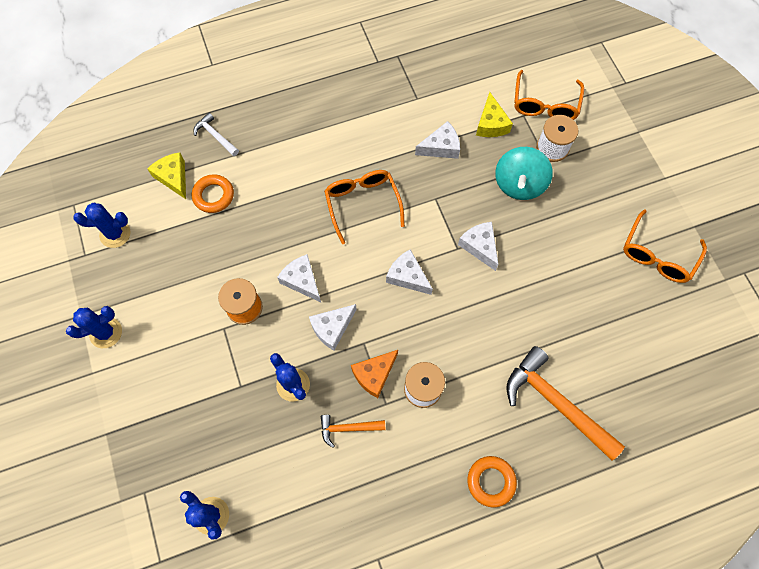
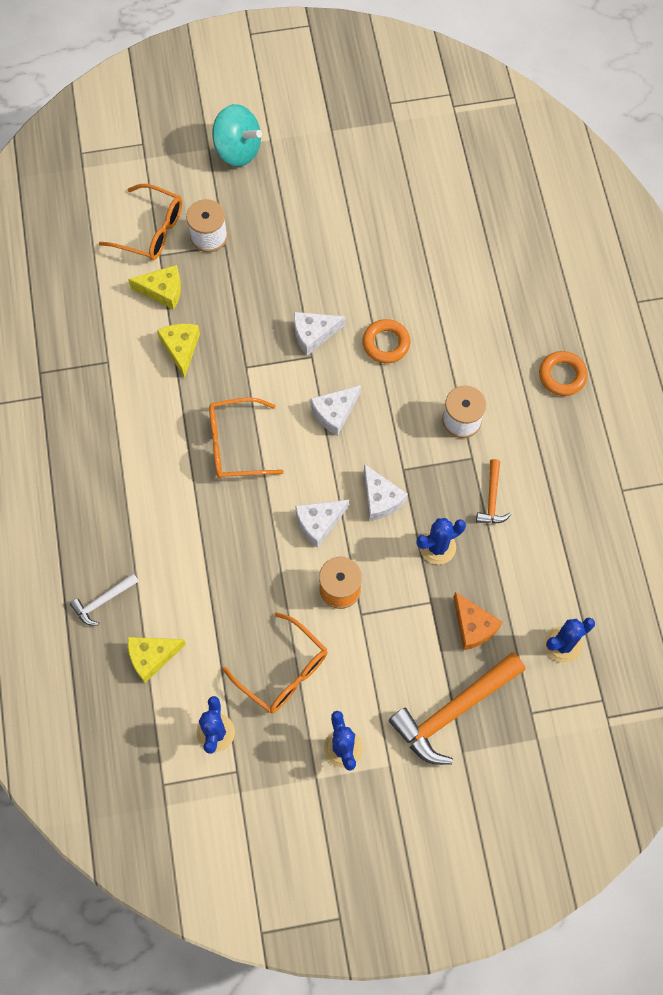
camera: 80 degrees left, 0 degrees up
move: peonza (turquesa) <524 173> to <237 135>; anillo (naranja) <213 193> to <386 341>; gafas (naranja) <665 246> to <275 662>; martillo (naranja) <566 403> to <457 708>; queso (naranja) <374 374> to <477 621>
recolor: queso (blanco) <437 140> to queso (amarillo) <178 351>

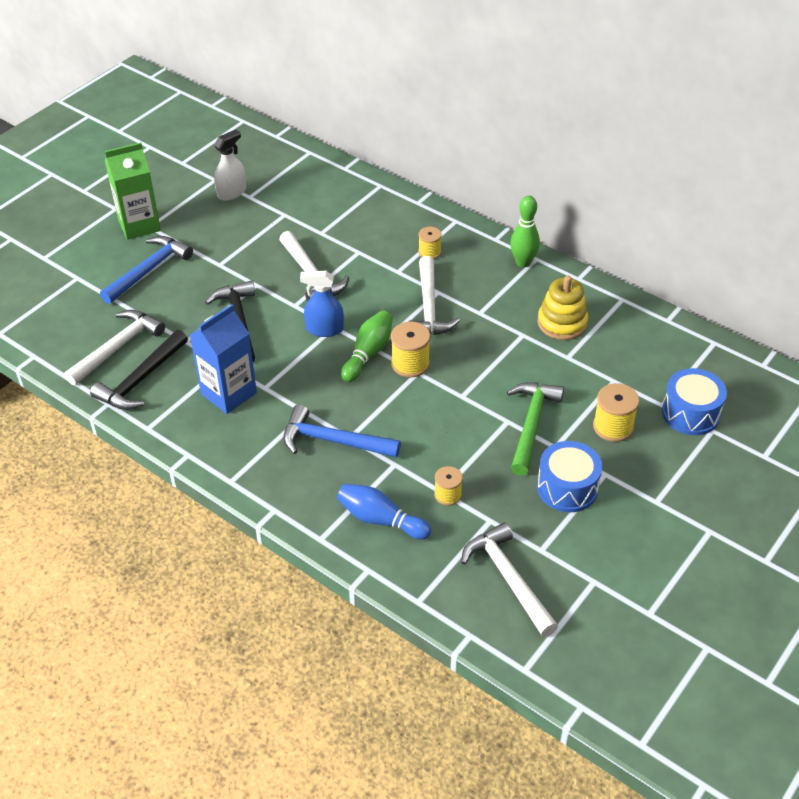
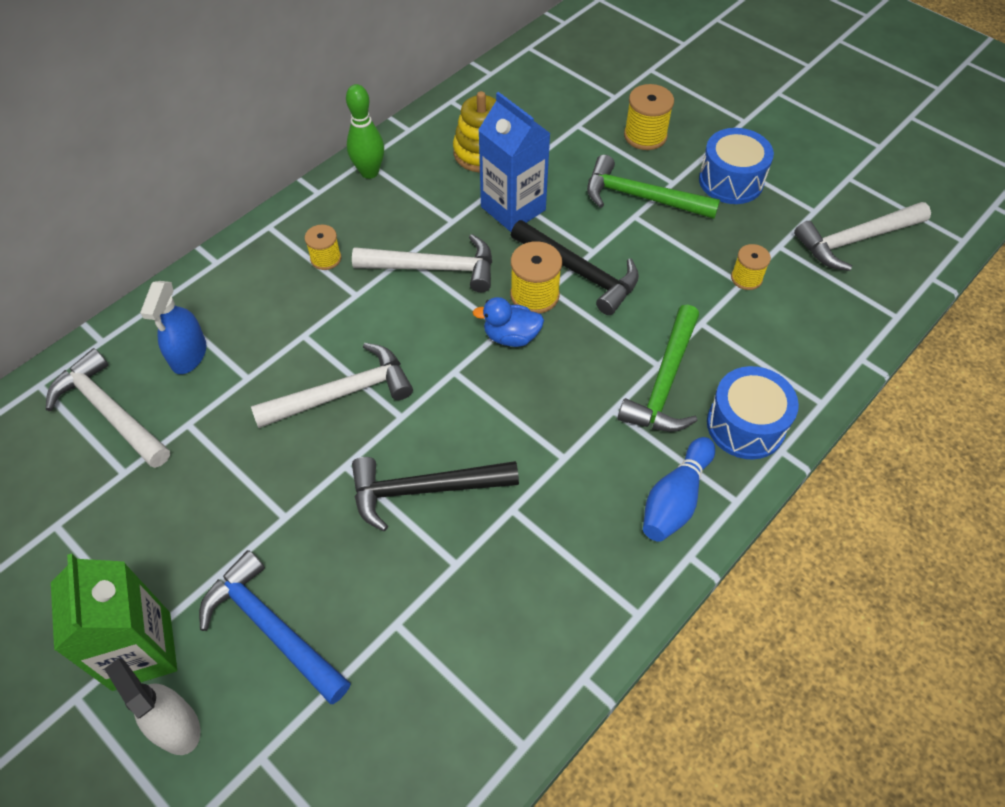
camera: 85 degrees left, 10 degrees up
move: pulverizador (blanco) <230 165> to <152 706>; pulverizador (azul) <322 304> to <173 327>; cartón de leche (azul) <223 359> to <514 162>; martillo (blanco) <114 347> to <108 408>; martillo (negro) <139 370> to <575 267>; tambor (azul) <694 401> to <753 412>; bolo (azul) <384 512> to <679 489>
replace: bolo (verde) <367 346> to pato (azul) <508 322>
recolor: martillo (azul) <342 431> to martillo (verde) <658 368>

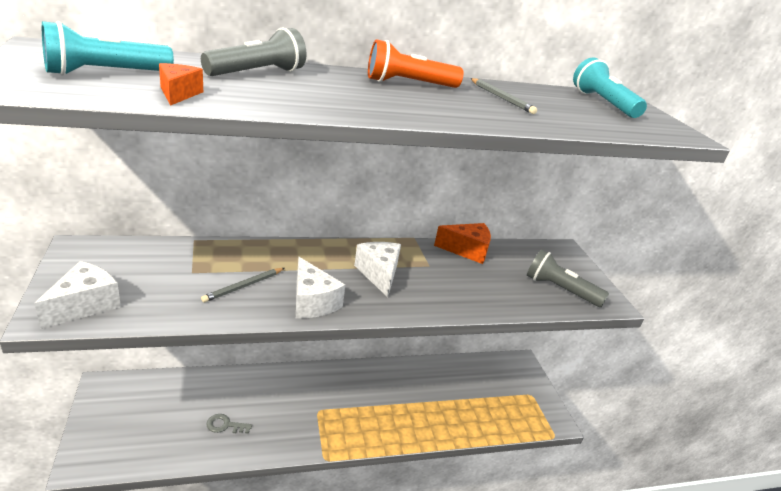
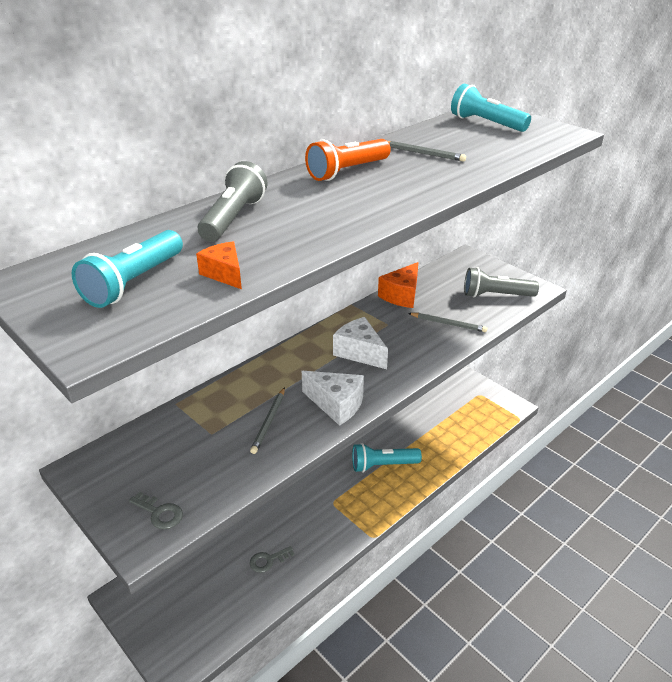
camera: 25 degrees left, 5 degrees up
insert: lápiz (gris) <447 322>; lámpara de mano (turquesa) <387 458>
replace: queso (blanco) <77 295> to llave (gris) <156 510>
rotate: queso (naranja) <462 243> = <398 285> 150 degrees clockwise

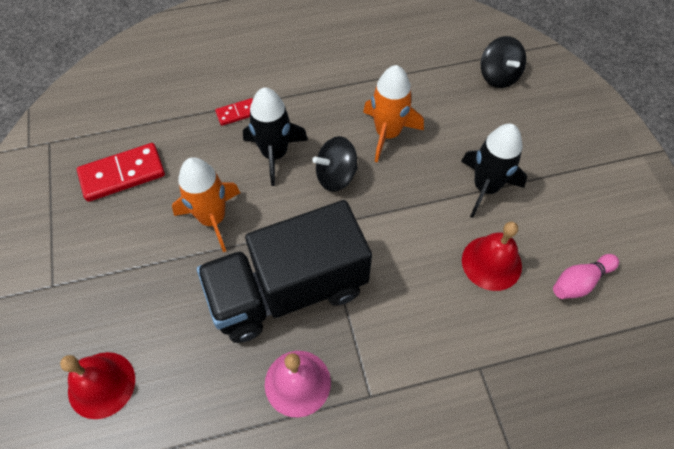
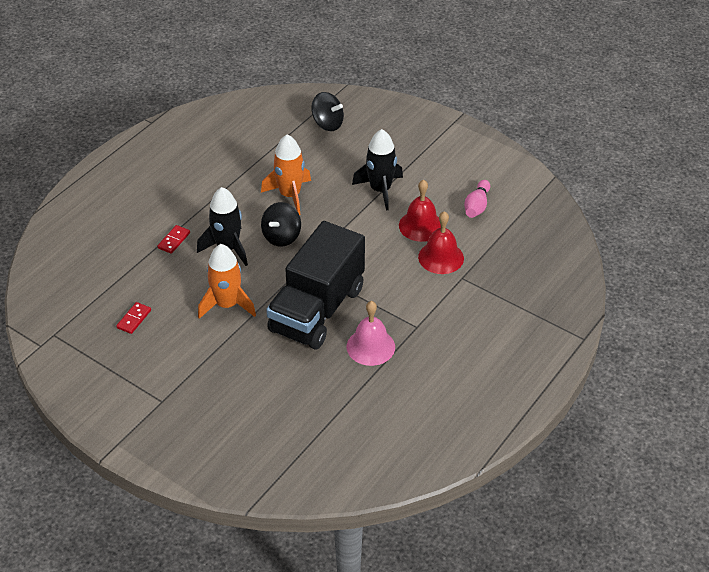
camera: 40 degrees left, 15 degrees down
move: campana (rojo) <97 385> to <441 242>
resize: ficha de dominó (rojo) <121 172> = <133 318> x0.53

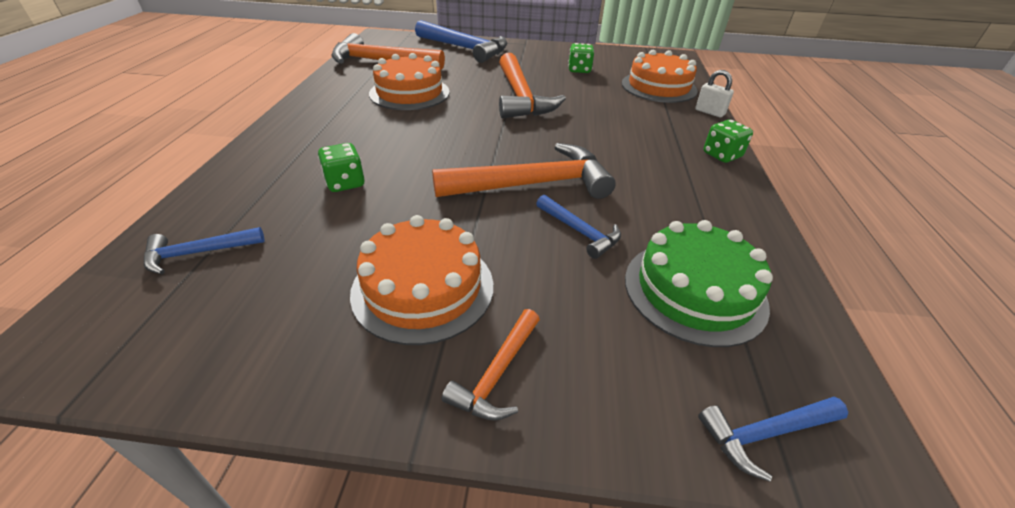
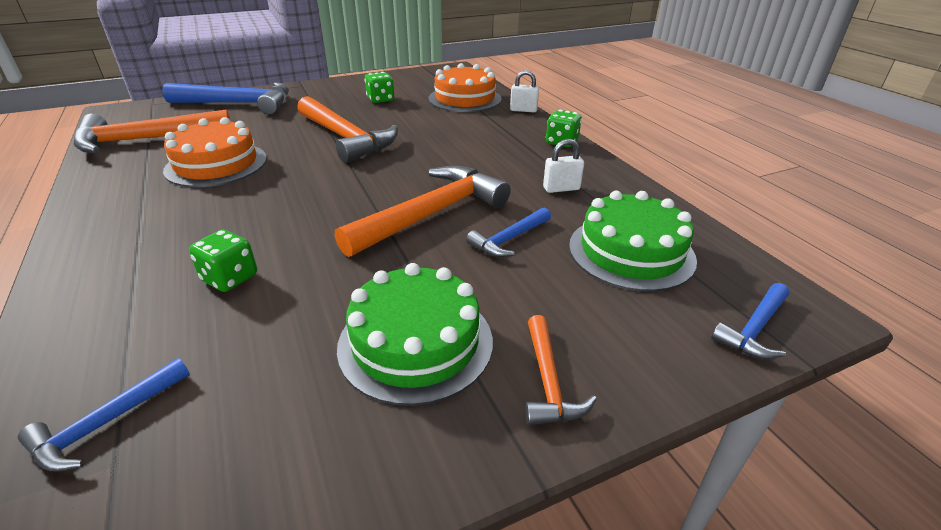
camera: 30 degrees left, 5 degrees down
insert: candado (blanco) <563 166>
recolor: tarta (naranja) <421 280> to tarta (verde) <415 334>
rotate: martillo (azul) <578 227> = <508 232> 120 degrees clockwise

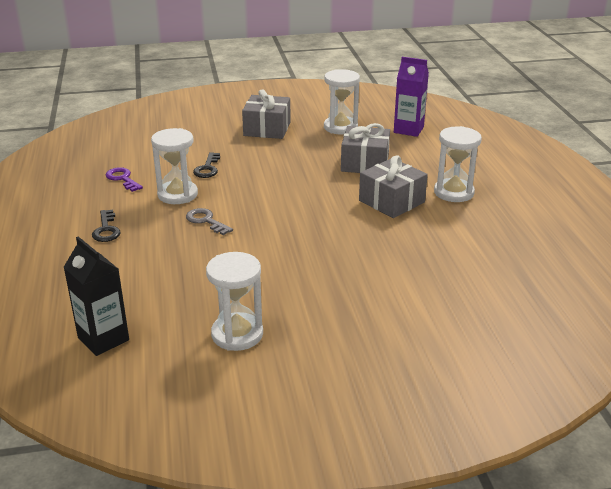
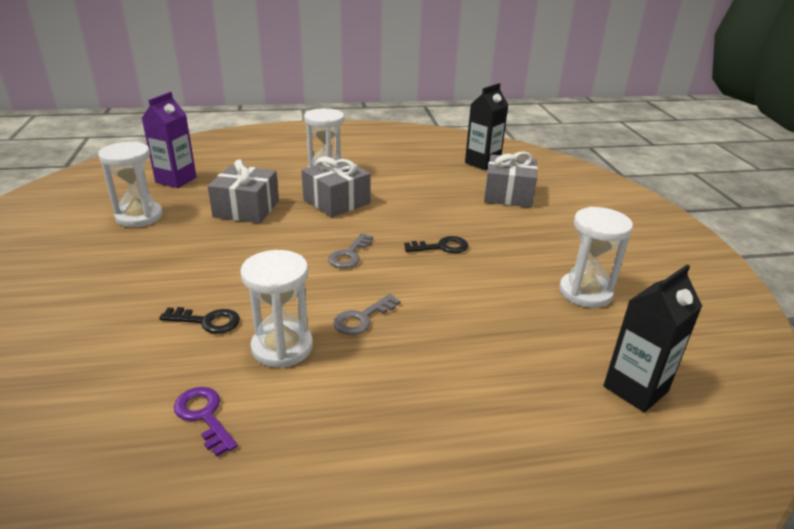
camera: 90 degrees left, 0 degrees up
insert: cartón de leche (negro) <486 126>; llave (gris) <350 250>
move: regalo (gris) <266 114> to <511 179>; llave (negro) <106 226> to <436 244>
rotate: llave (morado) <124 179> = <206 422> 90 degrees clockwise

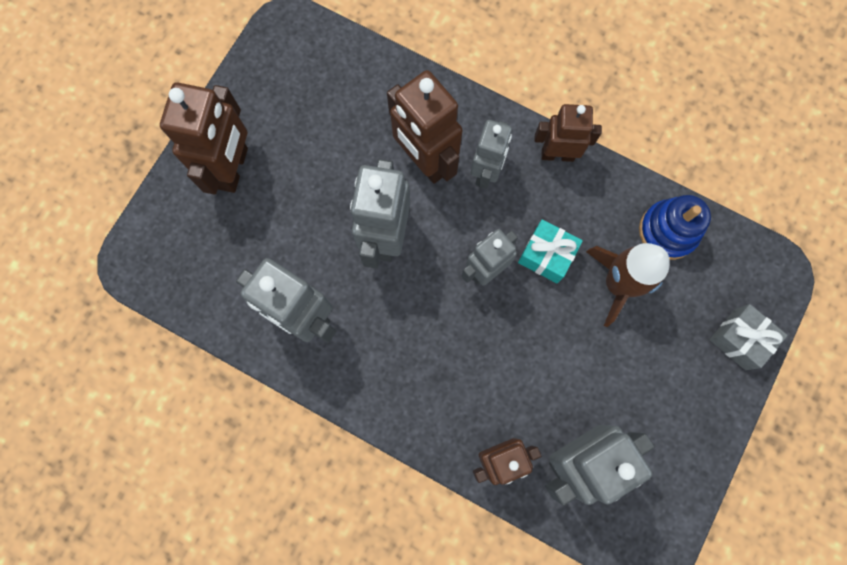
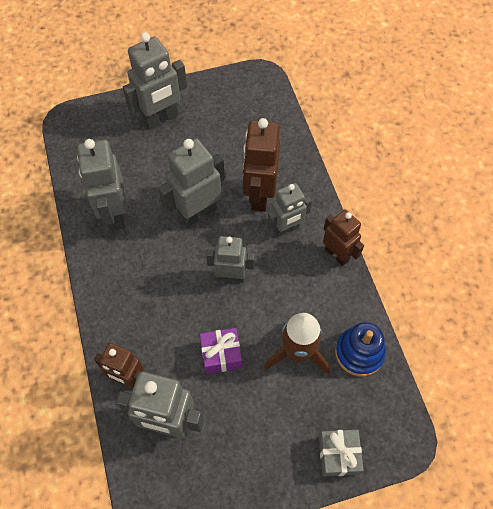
camera: 45 degrees right, 15 degrees down
delete: regalo (turquesa) <550 251>
insert: regalo (morado) <221 351>
recolor: robot (marrón) <204 138> to robot (gris) <155 81>

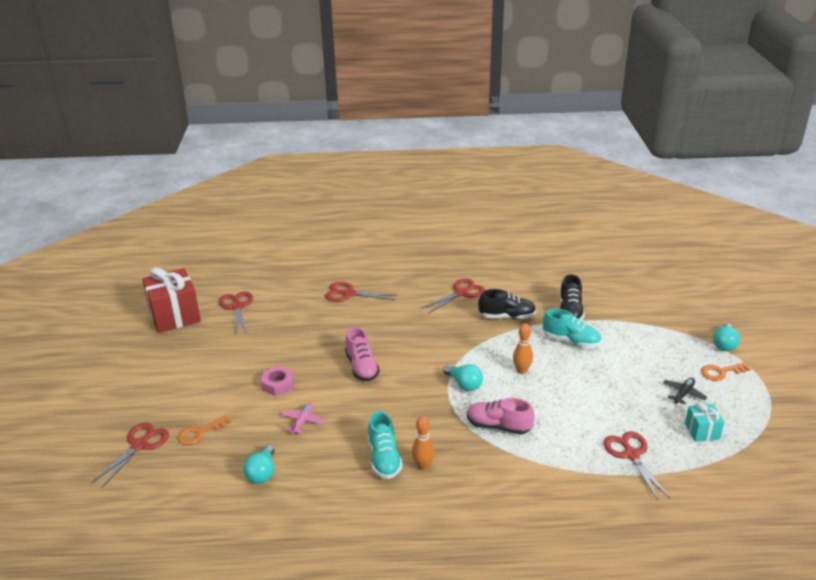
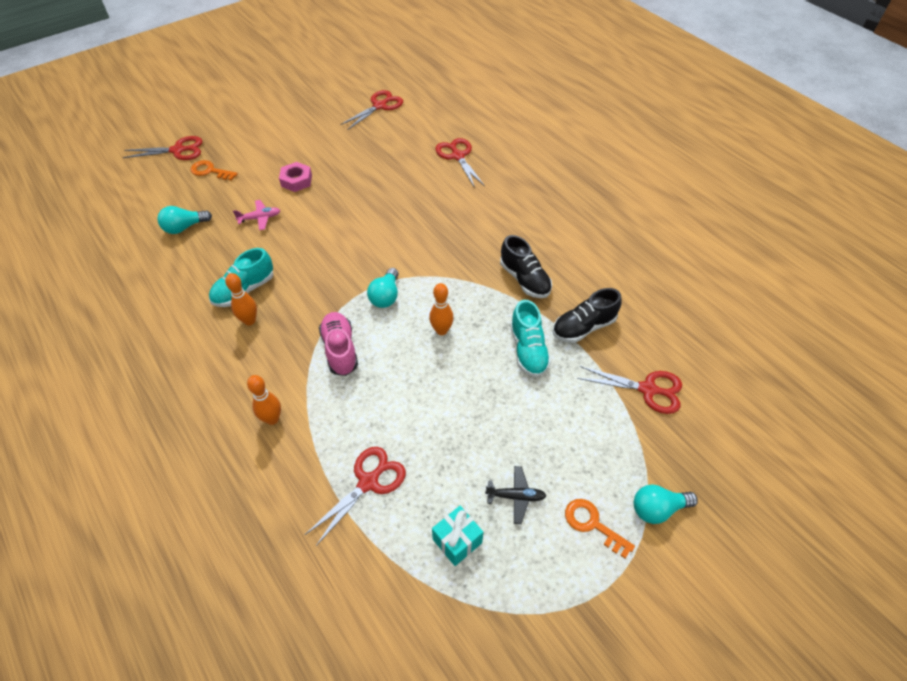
camera: 55 degrees right, 20 degrees up
delete: regalo (rojo) <171 300>; zapato (rosa) <362 354>
insert: bolo (naranja) <264 400>
move: tijeras (rojo) <453 296> to <629 390>

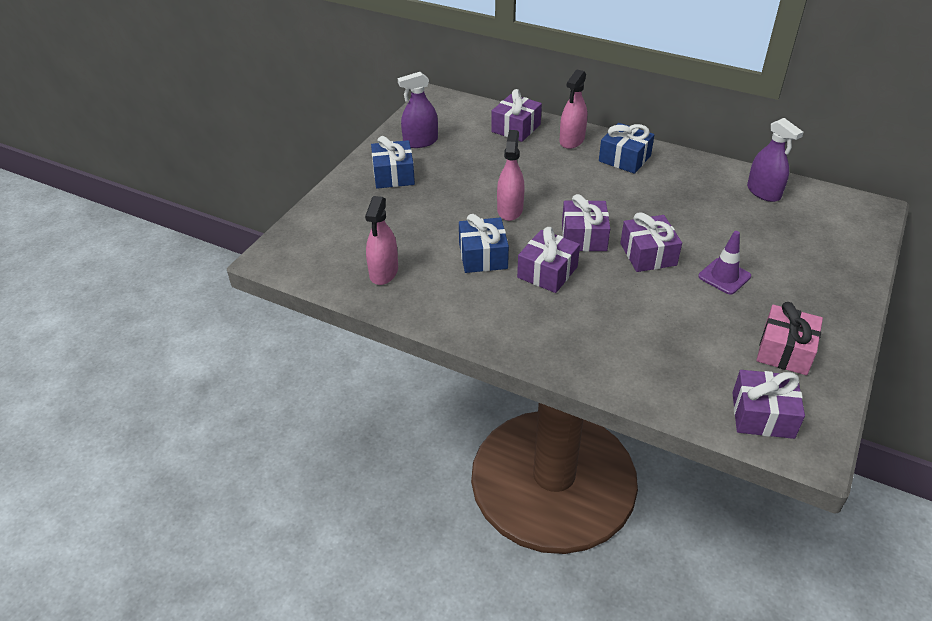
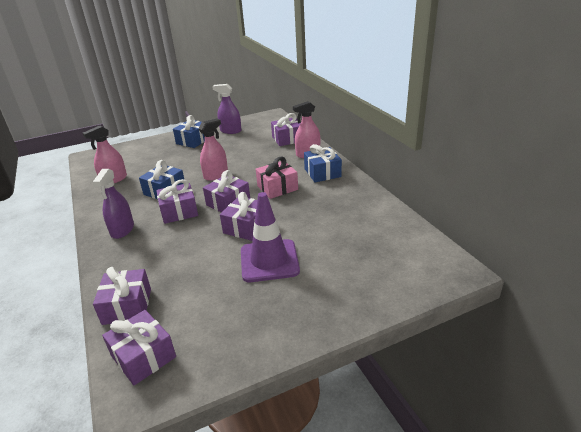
camera: 40 degrees right, 10 degrees down
insert: regalo (morado) <122 296>
move: pulverizador (morado) <775 160> to <113 204>; regalo (rosa) <789 338> to <277 178>
resize: cono de tráfico (morado) <724 263> = <270 237> x1.65

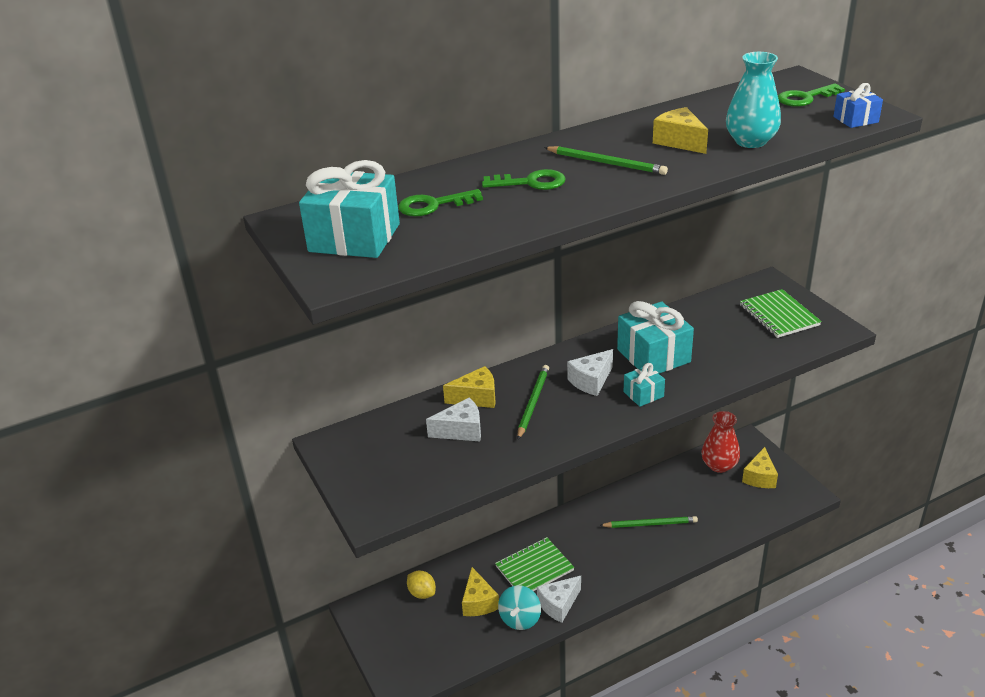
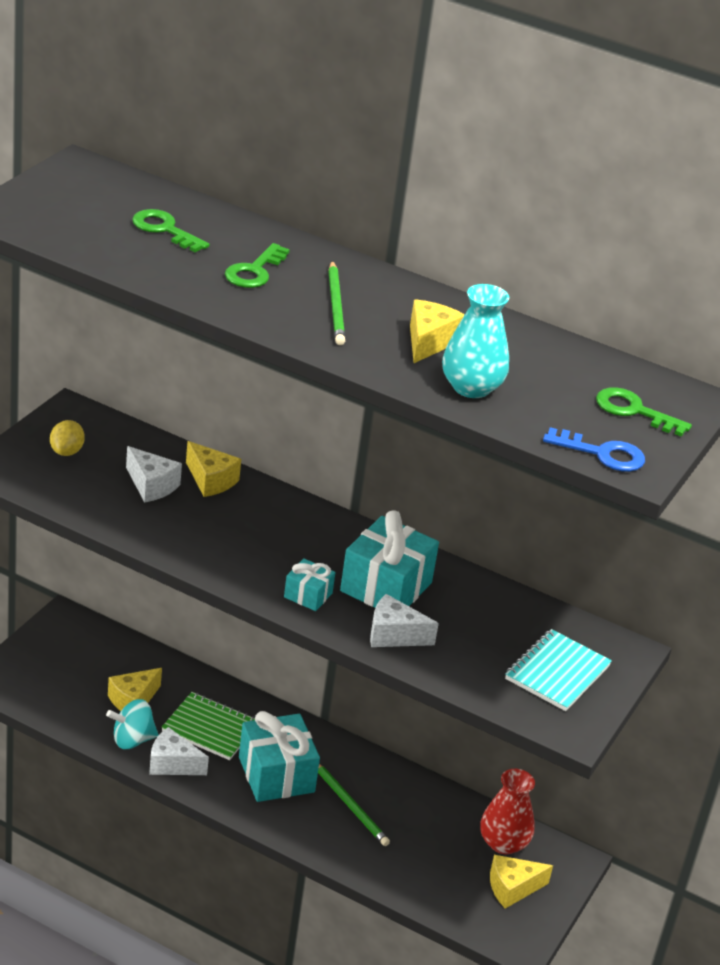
camera: 50 degrees right, 0 degrees up
delete: lápiz (verde) <533 402>
move: regalo (turquesa) <349 209> to <279 756>; queso (blanco) <590 372> to <404 620>; limón (amarillo) <421 585> to <67 438>
replace: regalo (azul) <858 105> to llave (azul) <594 449>
recolor: cuaderno (verde) <781 313> to cuaderno (turquesa) <558 670>
rotate: llave (verde) <523 179> = <257 265> 60 degrees clockwise

